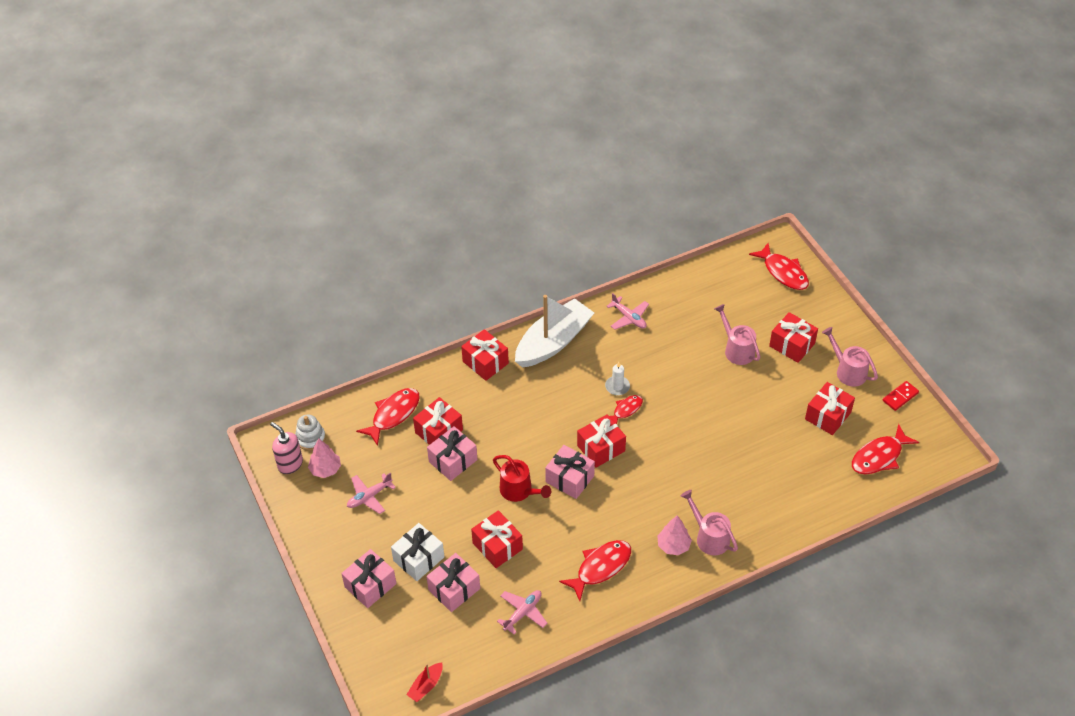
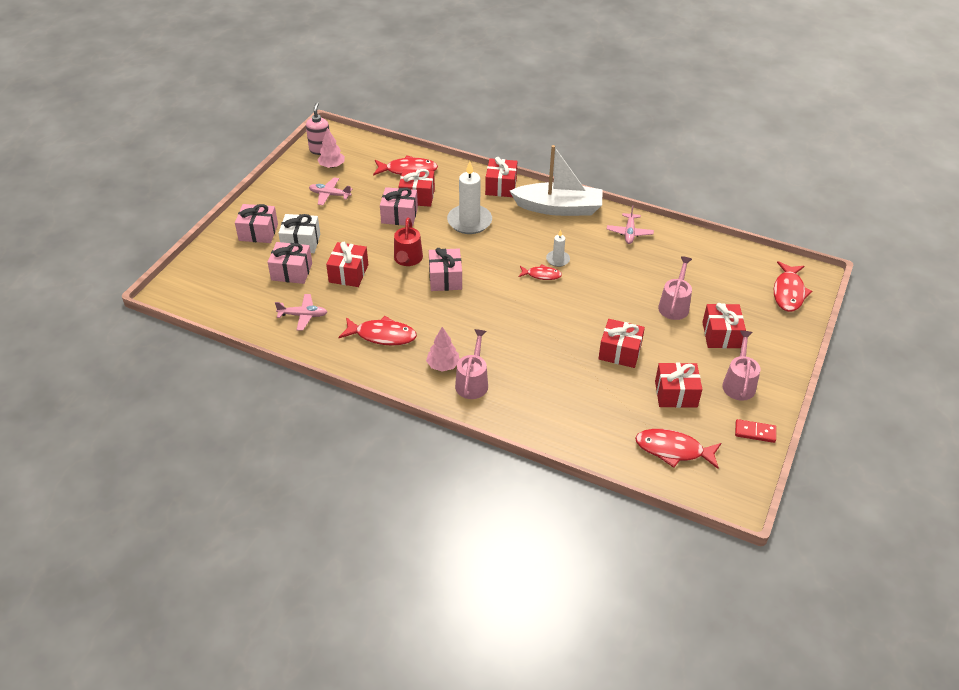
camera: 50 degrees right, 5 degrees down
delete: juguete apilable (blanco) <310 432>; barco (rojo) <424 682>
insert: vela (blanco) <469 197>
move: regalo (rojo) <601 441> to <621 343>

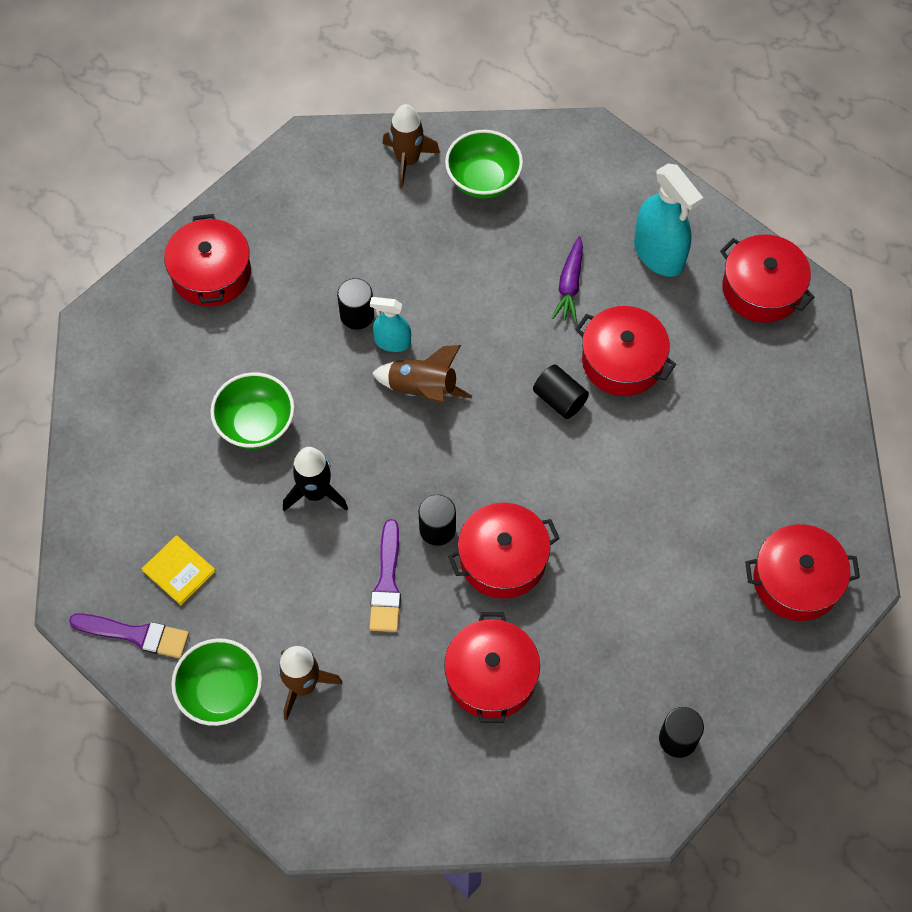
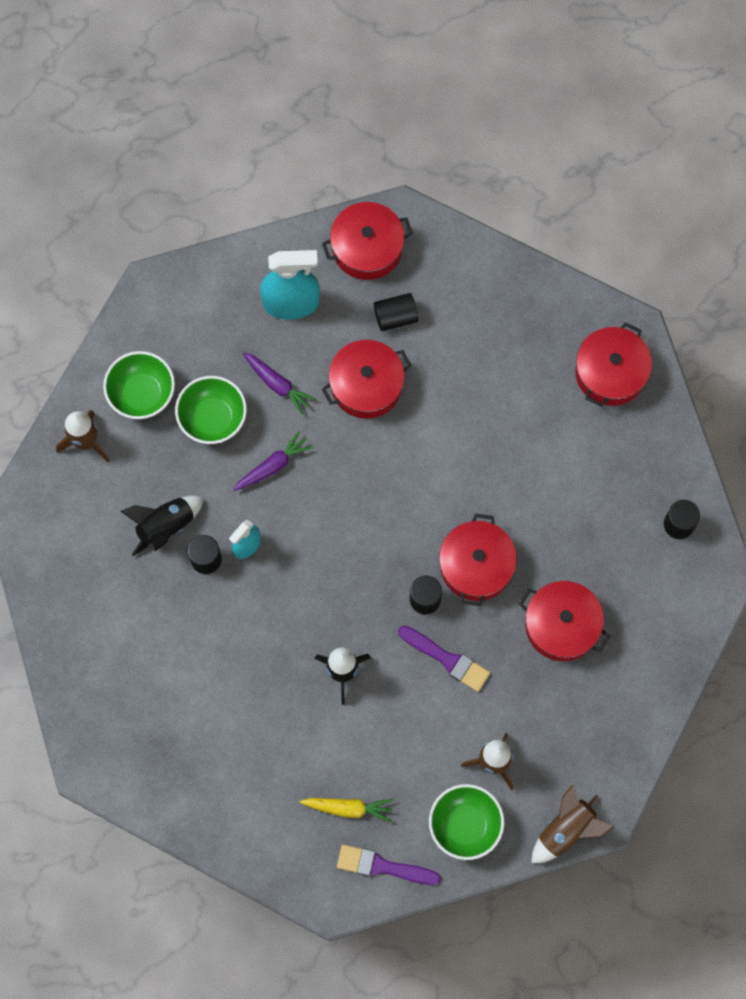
camera: 60 degrees left, 10 degrees up
delete: olla (rojo) <207 260>
insert: zanahoria (morado) <273 460>; cohete (negro) <162 526>
move: cohete (marrón) <422 374> to <573 823>; cilindro (negro) <561 391> to <396 312>; cuenco (verde) <252 410> to <211 410>
replace: libro (amarillo) <179 570> to zanahoria (amarillo) <346 810>
rotate: pincel (morado) <129 635> = <389 864> 120 degrees counterclockwise

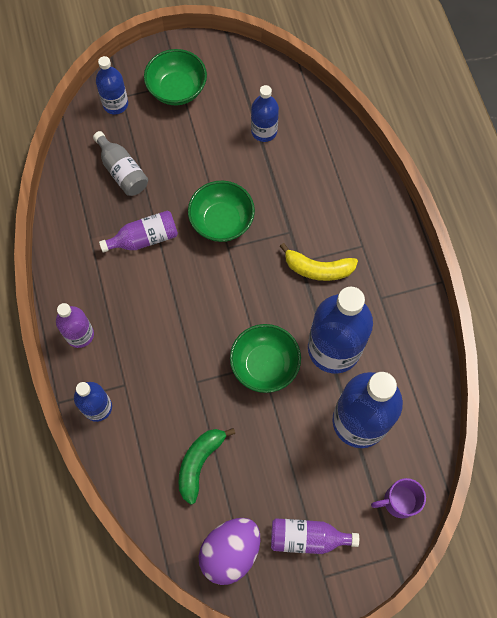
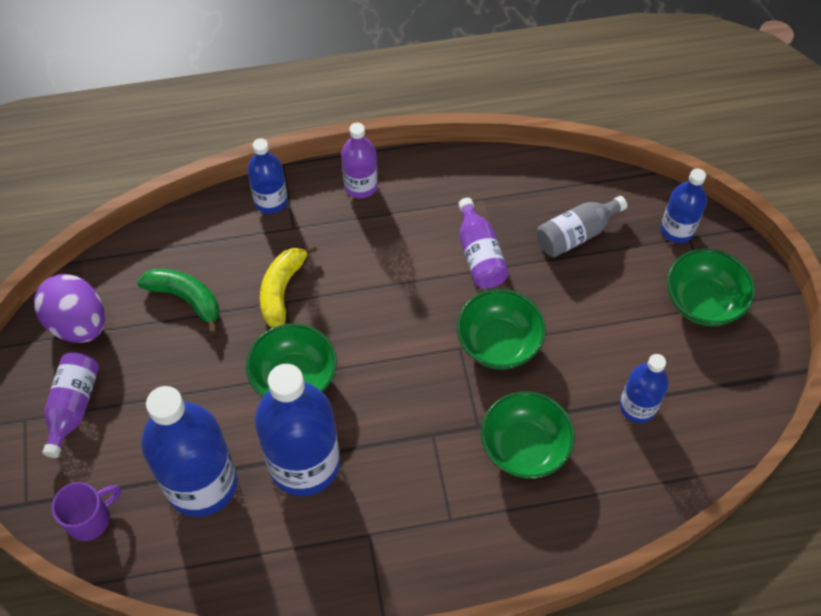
camera: 95 degrees right, 10 degrees down
insert: cuenco (verde) <528 435>
move: plátano (amarillo) <319 262> to <288 286>
rotate: taza (morado) <398 498> = <86 511> 60 degrees clockwise

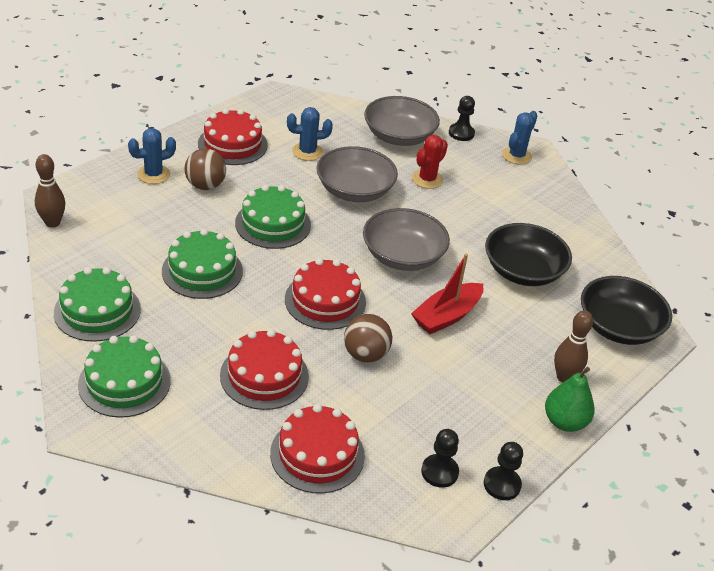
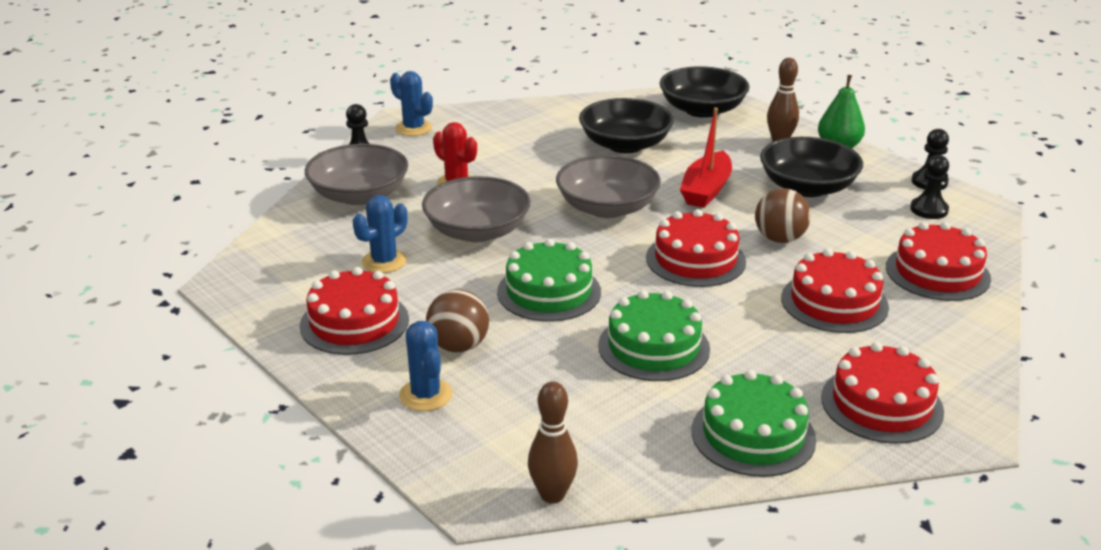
camera: 80 degrees left, 10 degrees down
insert: cuenco (negro) <811 167>
recolor: tarta (verde) <124 376> to tarta (rojo) <882 393>
rotate: cactus (azul) <310 134> = <380 234> 45 degrees clockwise; barco (rojo) <447 294> = <706 158> 60 degrees clockwise

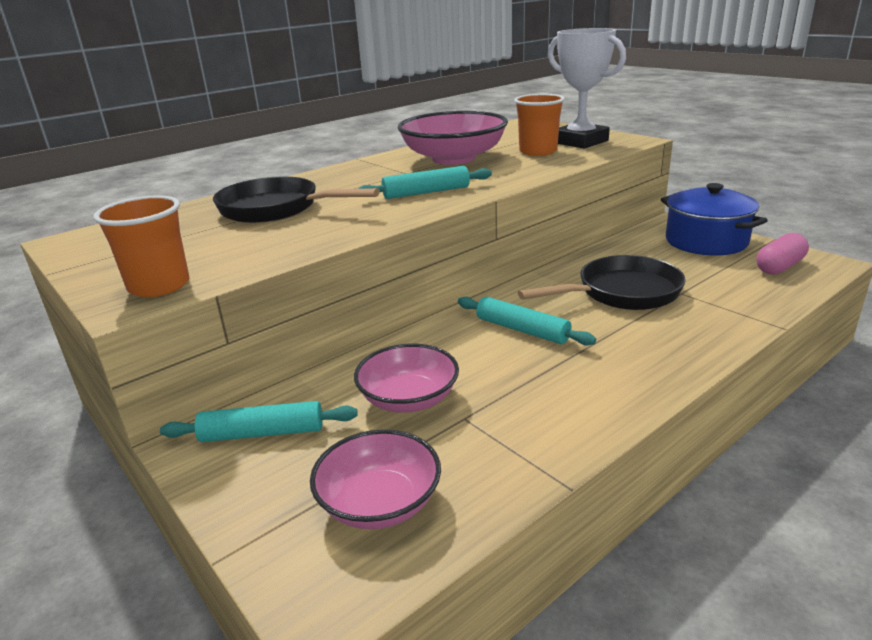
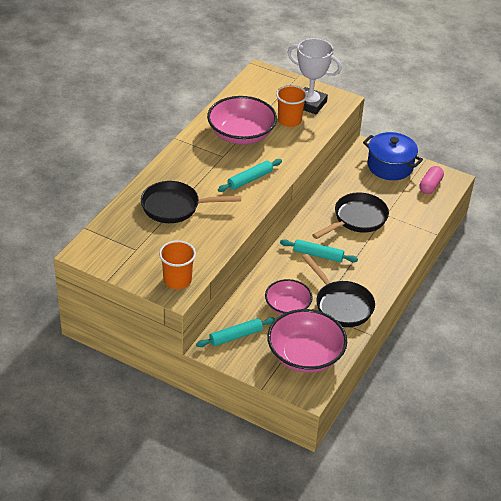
camera: 25 degrees left, 15 degrees up
insert: sartén (negro) <338 290>
resize: cuenco (rosa) <375 479> = <307 341> x1.60

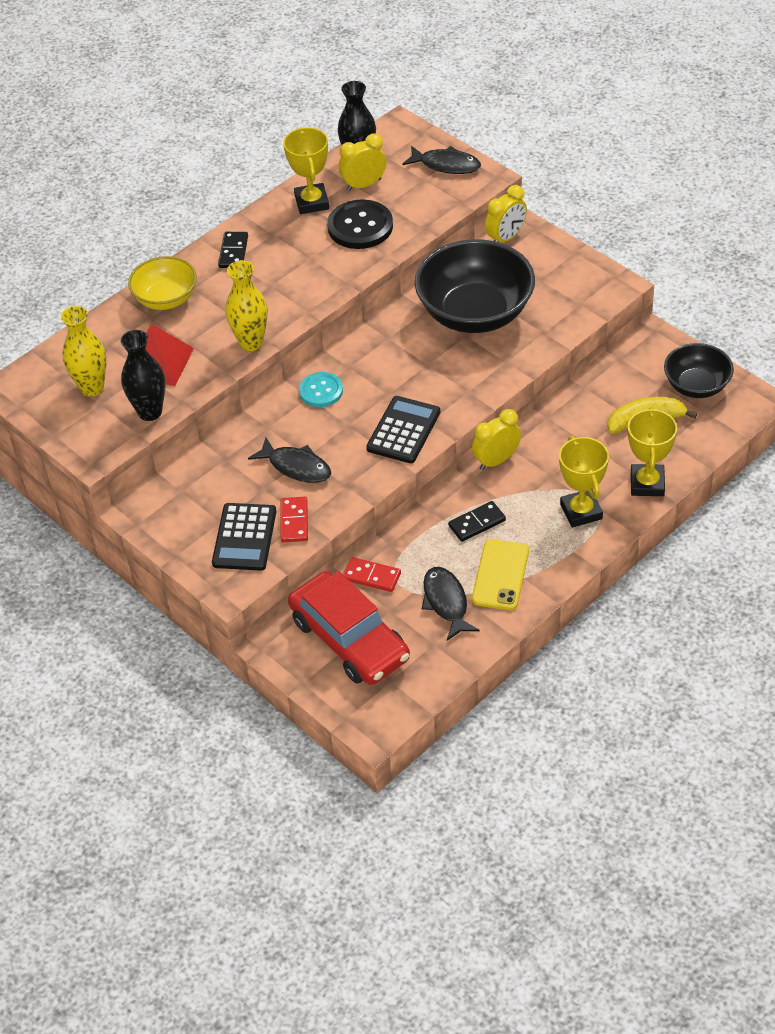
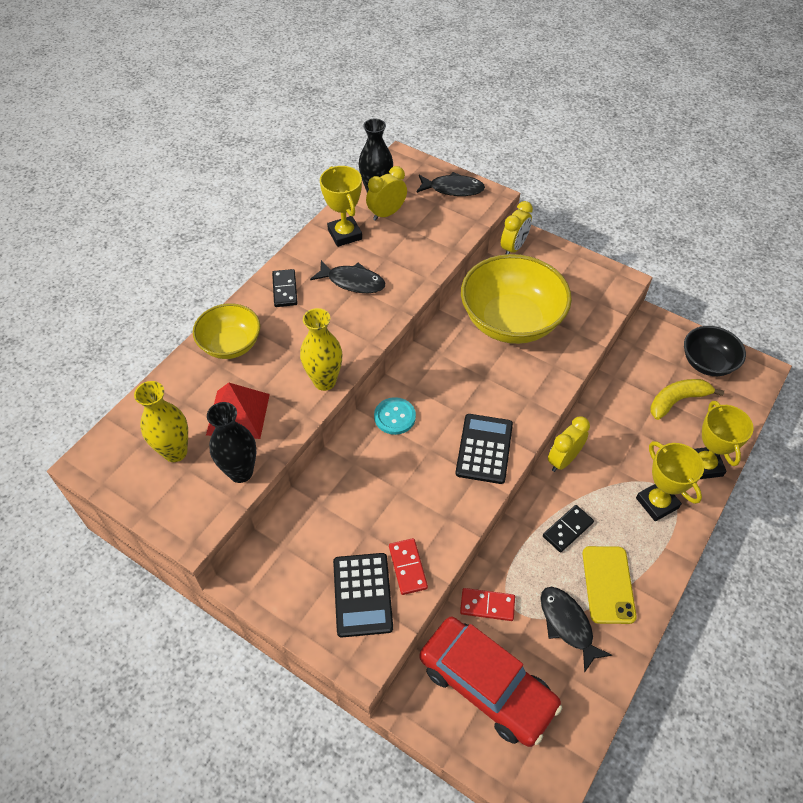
camera: 15 degrees left, 5 degrees up
delete: botón (negro) <360 224>
move: pez (negro) <289 460> to <347 276>
recolor: cuenco (negro) <475 286> to cuenco (amarillo) <516 299>

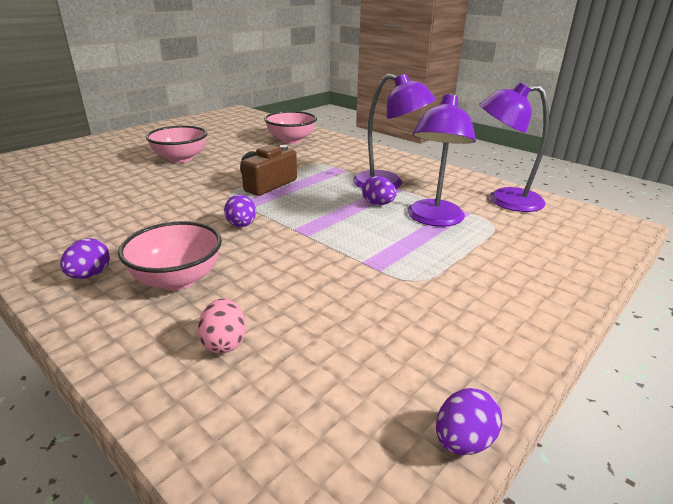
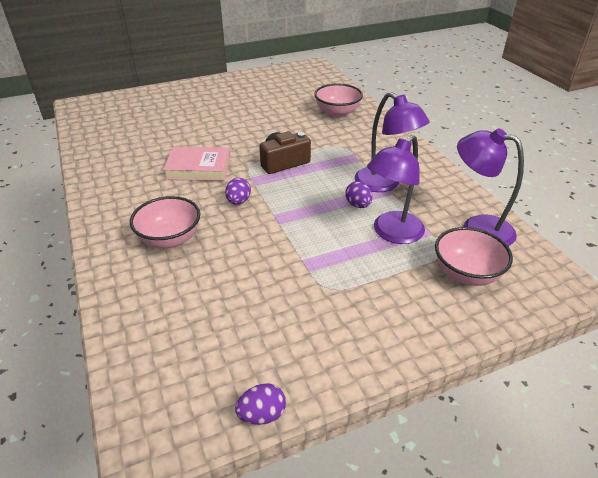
camera: 25 degrees right, 10 degrees up
delete: huevo (morado) <85 258>; huevo (rosa) <222 326>
insert: libro (rosa) <197 164>
move: cuenco (rosa) <177 144> to <474 256>

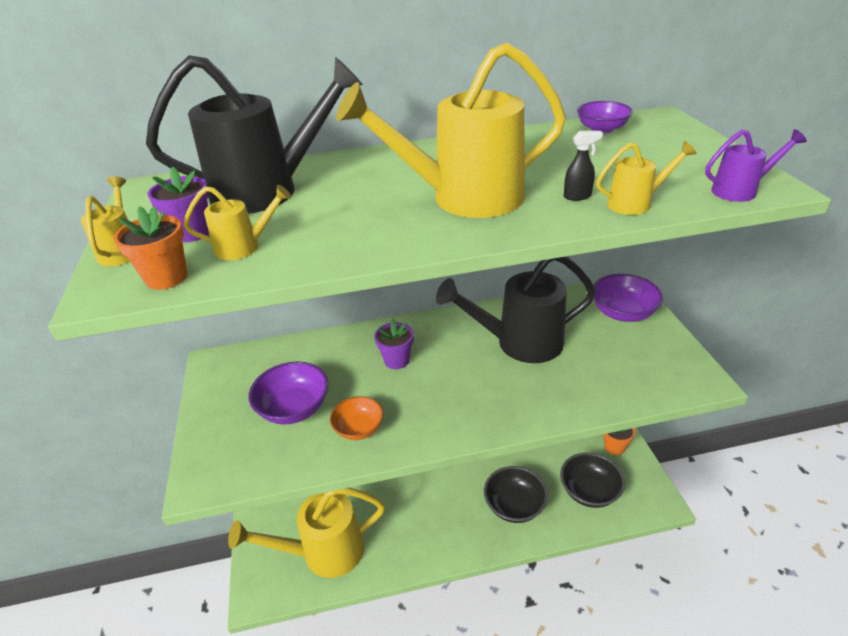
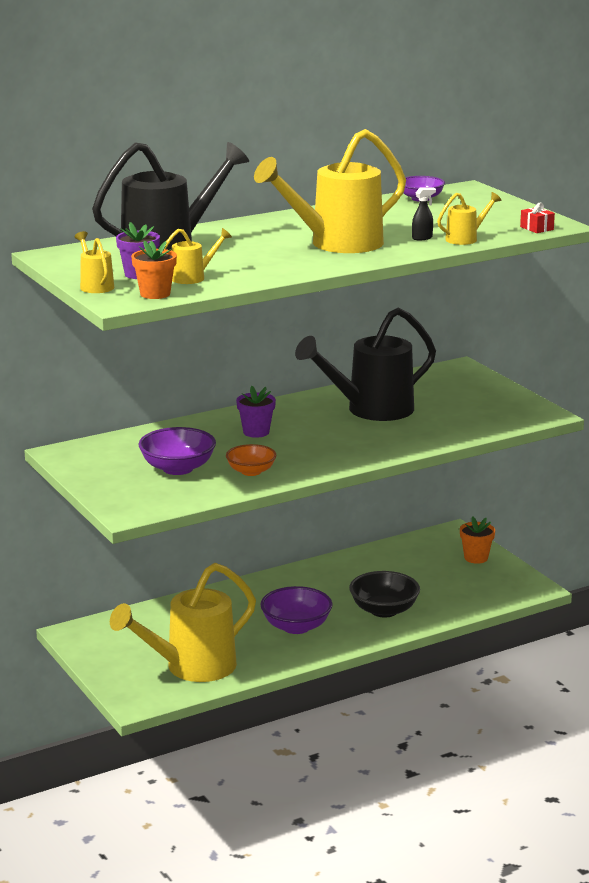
camera: 20 degrees left, 15 degrees down
delete: cuenco (negro) <592 480>
move: cuenco (morado) <628 298> to <296 610>
replace: regadera (morado) <756 165> to regalo (rojo) <537 218>

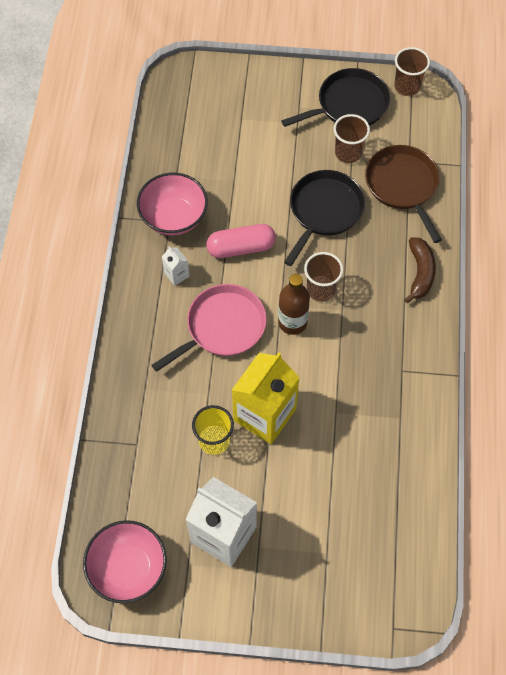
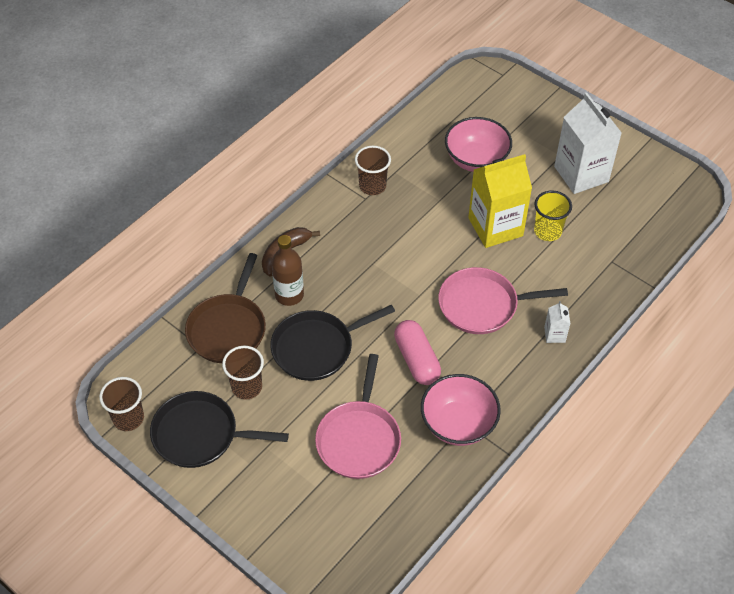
camera: 145 degrees left, 10 degrees down
insert: sartén (rosa) <358 416>
move: cartón de leche (blanco) <176 266> to <557 322>; vaso (marrón) <323 277> to <373 170>; botella (marrón) <294 304> to <287 270>; cuenco (rosa) <125 561> to <478 144>
rotate: cápsula (rosa) <241 241> = <417 352> 45 degrees clockwise

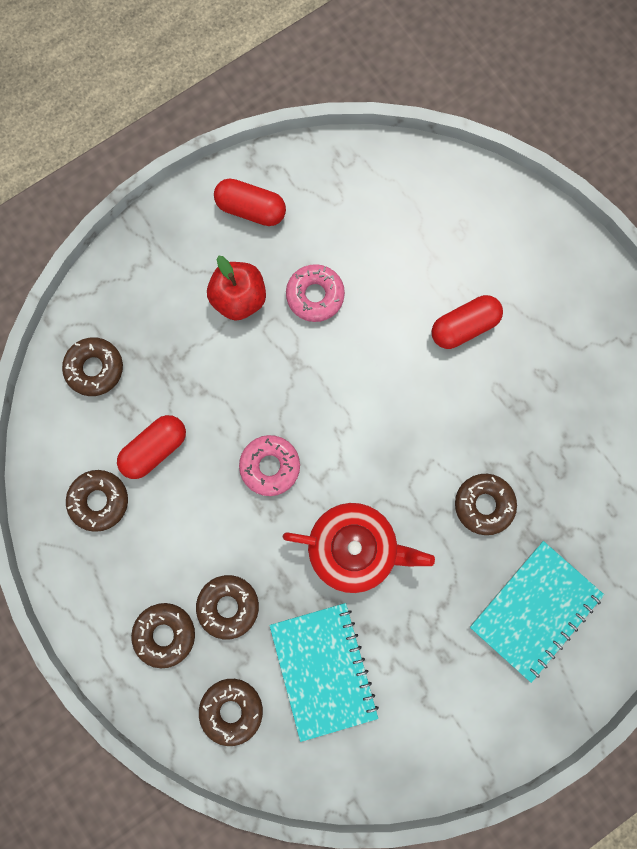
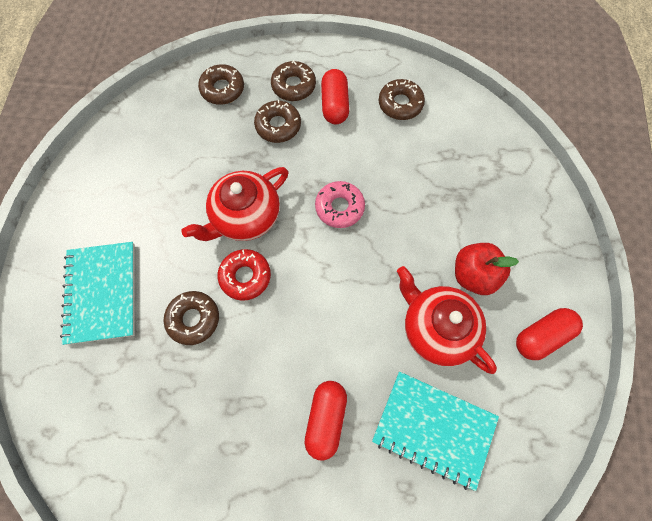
camera: 130 degrees right, 10 degrees down
delete: rosquilla (marrón) <92 366>
insert: rosquilla (rojo) <244 275>
move: cápsula (rojo) <151 447> to <335 96>; cuaderno (turquesa) <324 672> to <435 431>
replace: rosquilla (rosa) <315 293> to tetera (rojo) <447 320>

